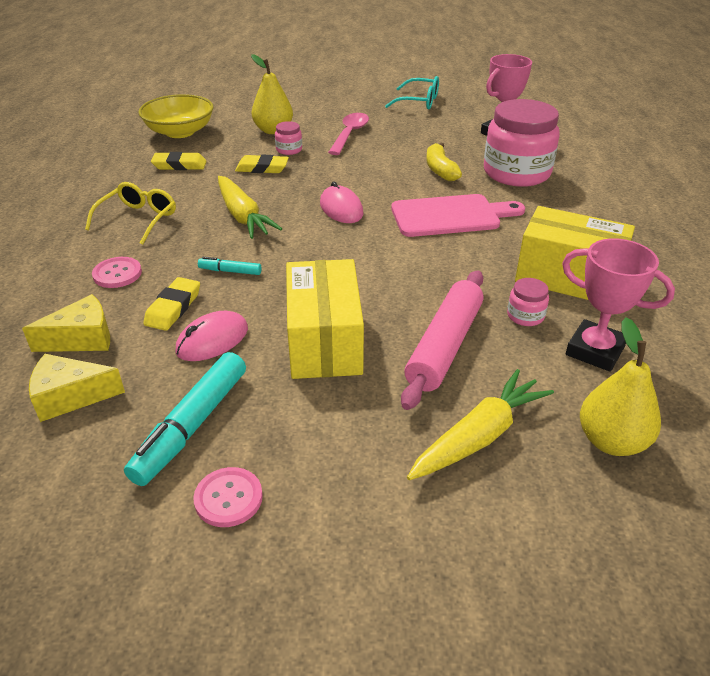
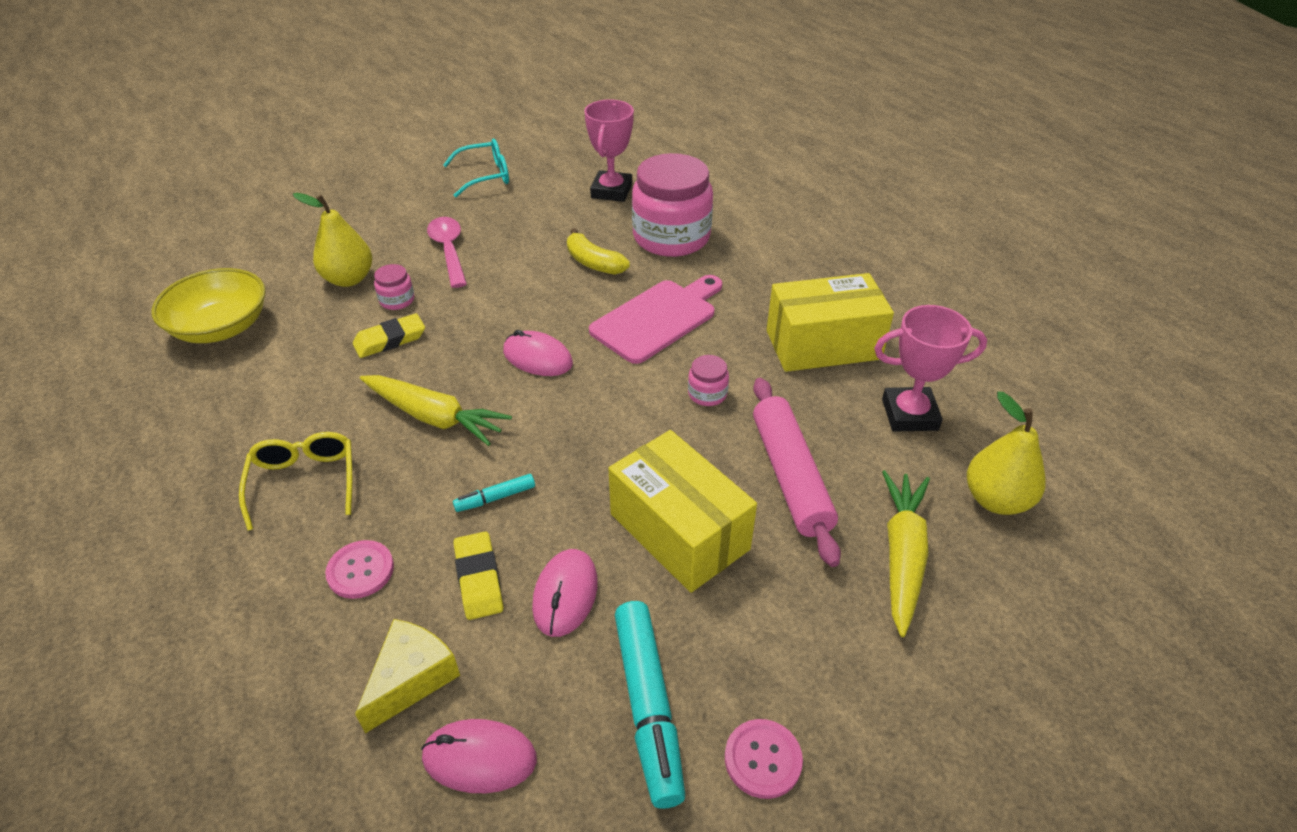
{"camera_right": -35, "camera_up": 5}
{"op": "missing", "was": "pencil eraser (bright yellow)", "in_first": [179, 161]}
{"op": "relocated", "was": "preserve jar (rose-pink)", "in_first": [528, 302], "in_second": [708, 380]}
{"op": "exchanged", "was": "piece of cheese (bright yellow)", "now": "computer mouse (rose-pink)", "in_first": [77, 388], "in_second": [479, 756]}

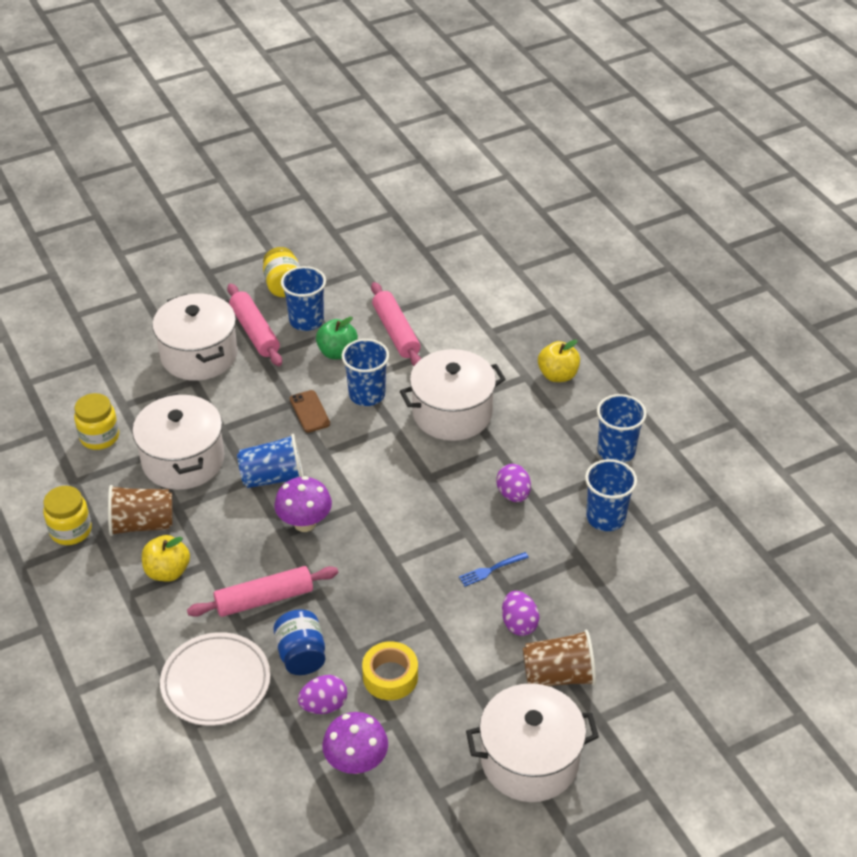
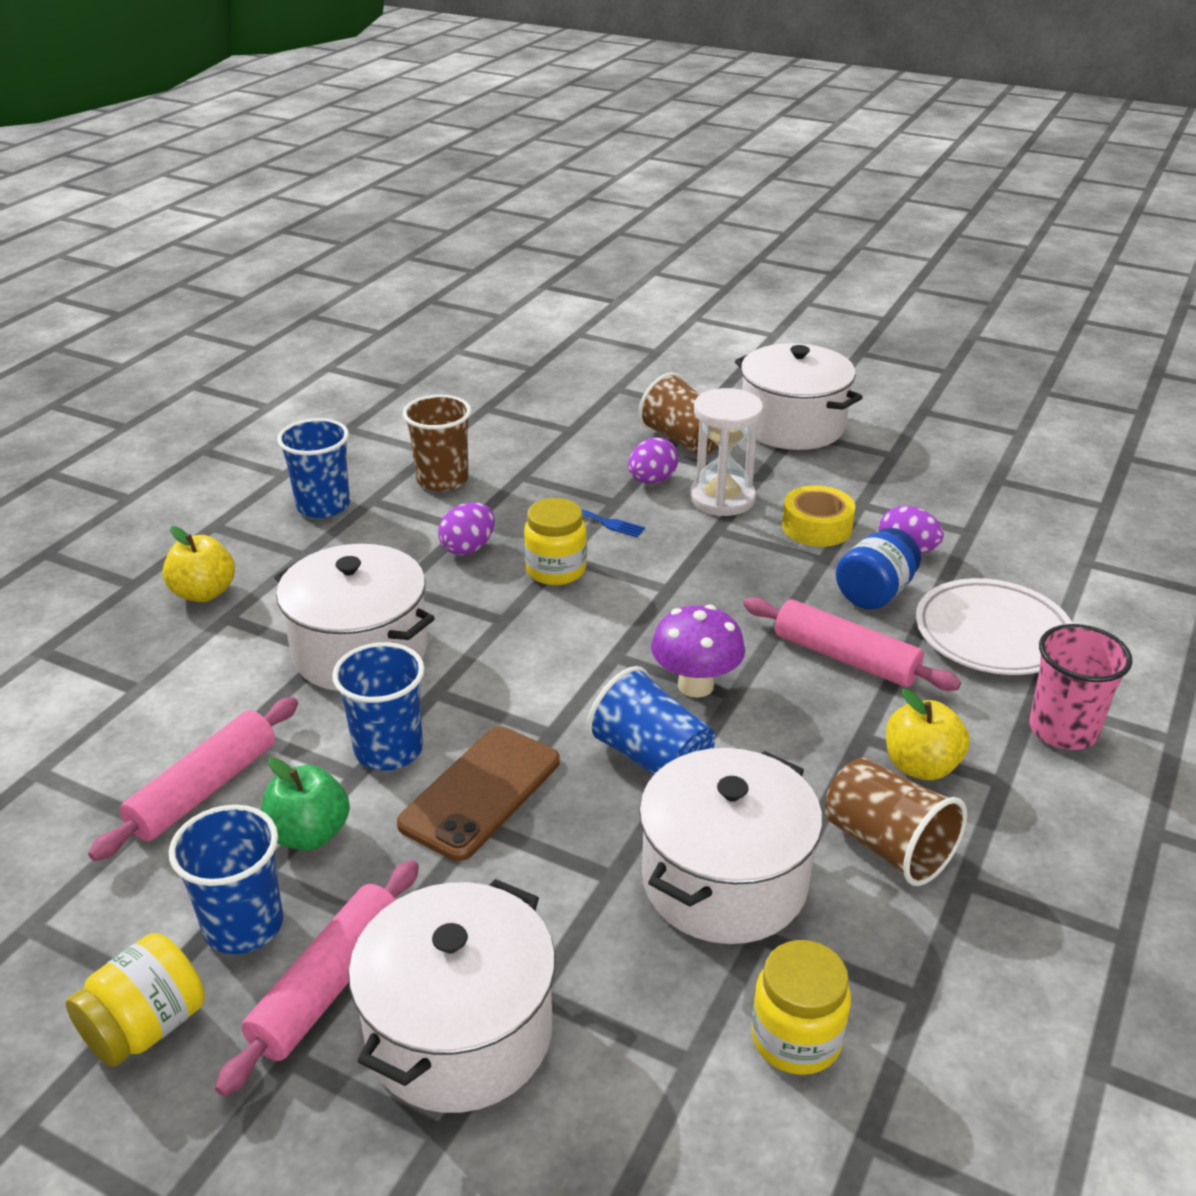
{"camera_right": -125, "camera_up": -10}
{"op": "size", "was": "mobile phone (dark brown)", "in_first": [310, 411], "in_second": [478, 793], "ratio": 1.68}
{"op": "colour", "was": "beaker (cobalt)", "now": "beaker (dark brown)", "in_first": [611, 495], "in_second": [437, 443]}
{"op": "relocated", "was": "preserve jar (bright yellow)", "in_first": [67, 515], "in_second": [555, 541]}
{"op": "missing", "was": "mushroom (royal purple)", "in_first": [355, 743]}
{"op": "appeared", "now": "hourglass (pure white)", "in_second": [726, 452]}
{"op": "appeared", "now": "beaker (rose-pink)", "in_second": [1081, 687]}

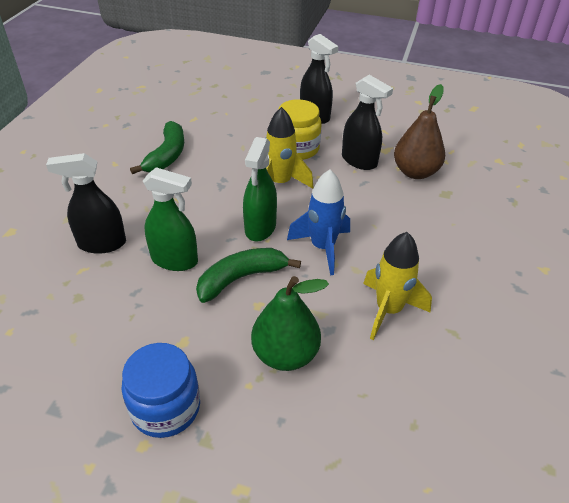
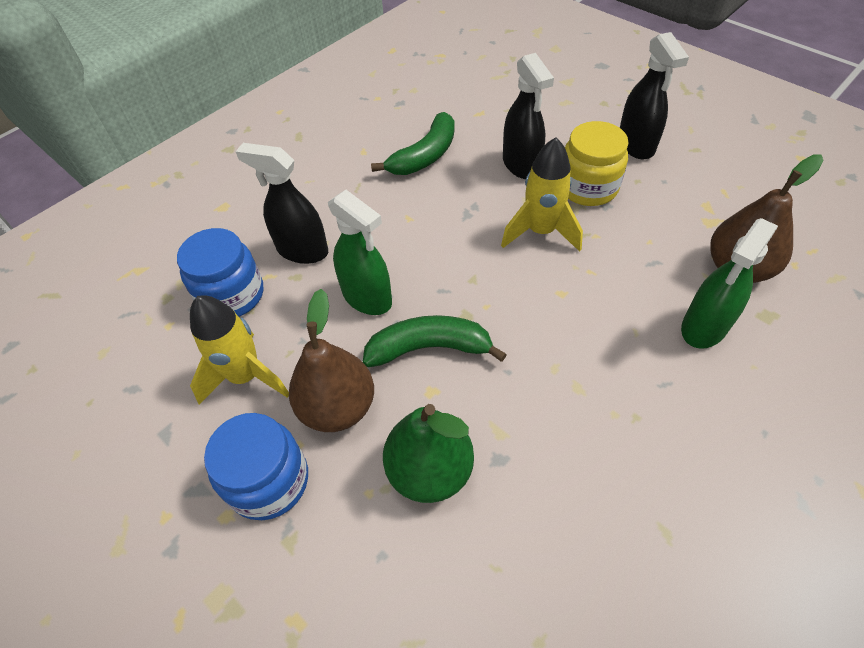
{"camera_right": 30, "camera_up": 10}
{"op": "relocated", "was": "spray cleaner (black)", "in_first": [367, 122], "in_second": [528, 116]}
{"op": "relocated", "was": "spray cleaner (leaf-green)", "in_first": [260, 189], "in_second": [729, 283]}
{"op": "missing", "was": "rocket (cobalt)", "in_first": [318, 222]}
{"op": "relocated", "was": "rocket (bright yellow)", "in_first": [397, 286], "in_second": [239, 350]}
{"op": "appeared", "now": "preserve jar (cobalt)", "in_second": [220, 272]}
{"op": "appeared", "now": "pear fruit (dark brown)", "in_second": [331, 360]}

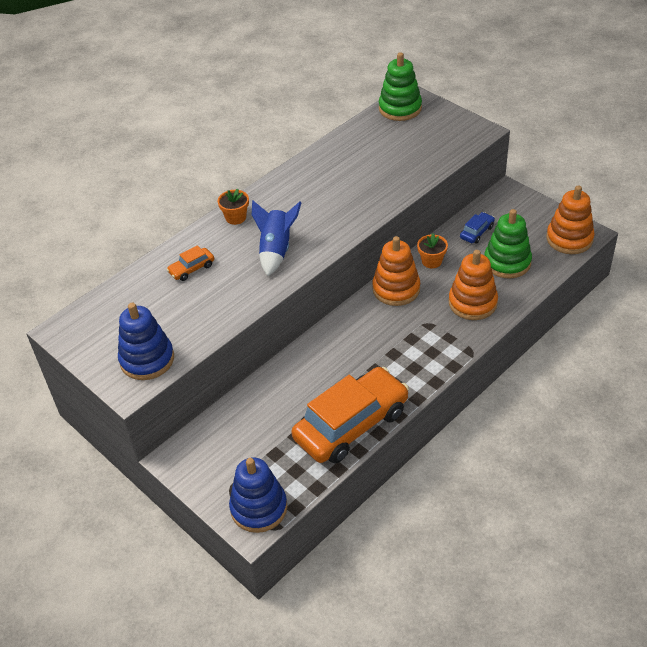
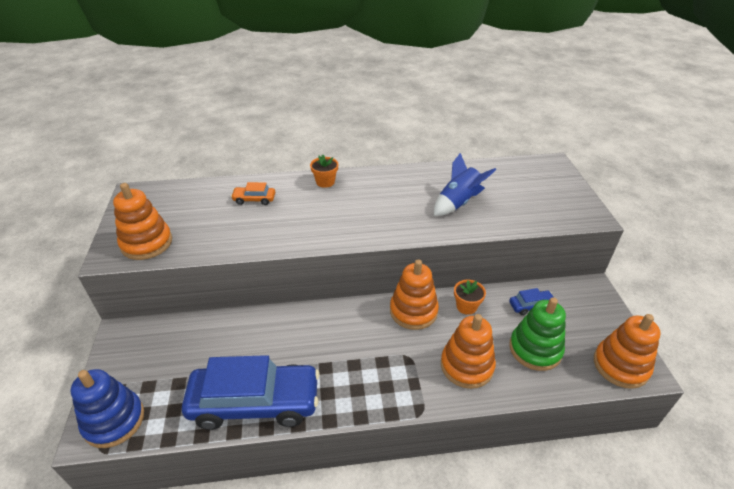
{"camera_right": 35, "camera_up": -5}
{"op": "missing", "was": "stacking toy (leaf-green)", "in_first": [400, 86]}
{"op": "relocated", "was": "rocket (cobalt)", "in_first": [277, 238], "in_second": [465, 184]}
{"op": "colour", "was": "stacking toy (cobalt)", "now": "stacking toy (orange)", "in_first": [146, 341], "in_second": [142, 221]}
{"op": "colour", "was": "automobile (orange)", "now": "automobile (cobalt)", "in_first": [350, 415], "in_second": [251, 392]}

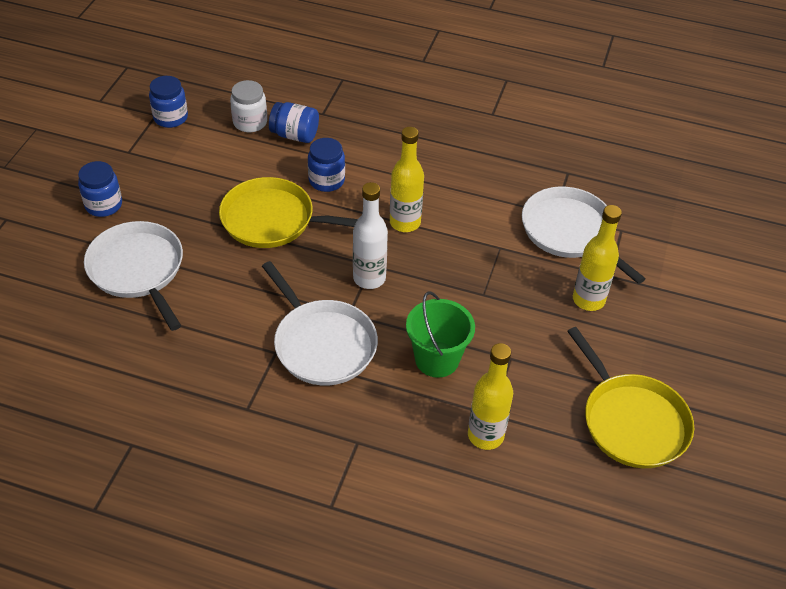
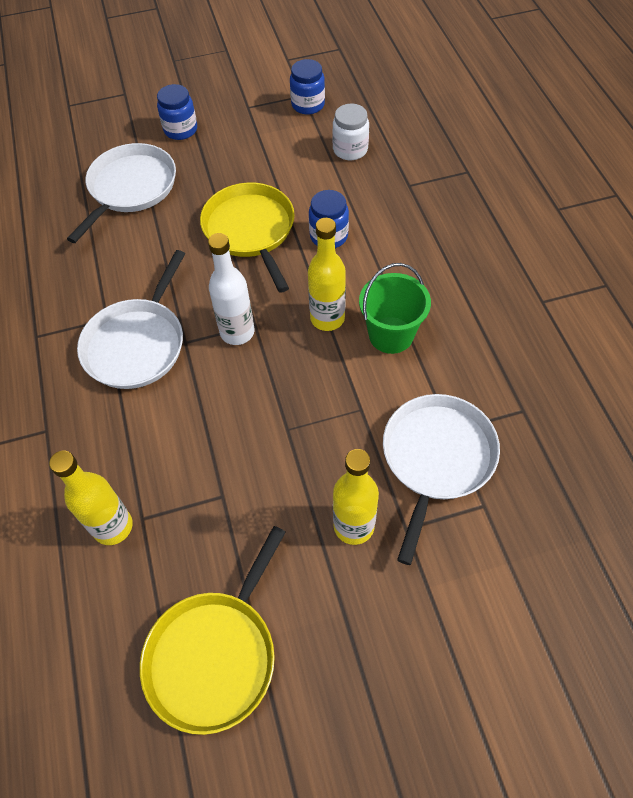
{"camera_right": 60, "camera_up": 10}
{"op": "missing", "was": "preserve jar (cobalt)", "in_first": [294, 122]}
{"op": "relocated", "was": "pail (leaf-green)", "in_first": [440, 334], "in_second": [395, 308]}

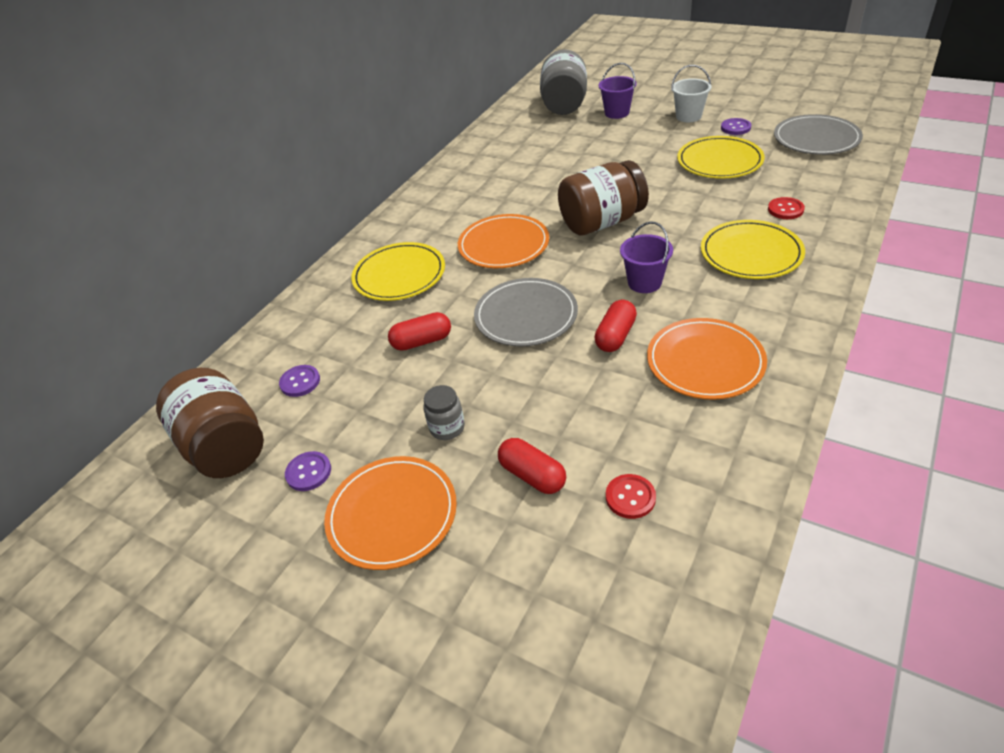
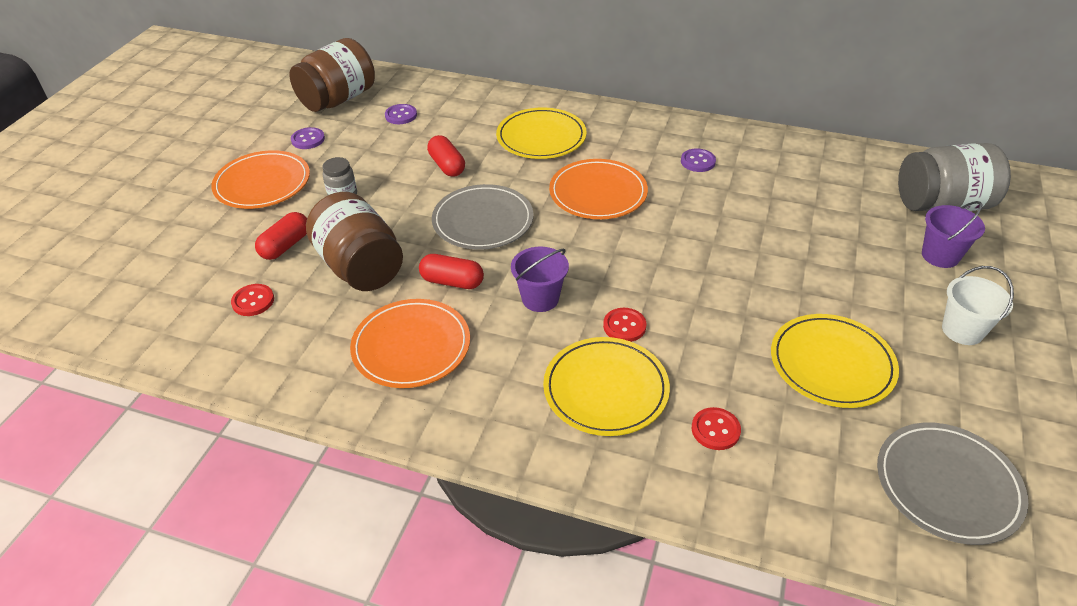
{"camera_right": 75, "camera_up": 0}
{"op": "relocated", "was": "button (royal purple)", "in_first": [736, 126], "in_second": [698, 160]}
{"op": "relocated", "was": "preserve jar (dark brown)", "in_first": [603, 198], "in_second": [354, 241]}
{"op": "appeared", "now": "button (red)", "in_second": [624, 325]}

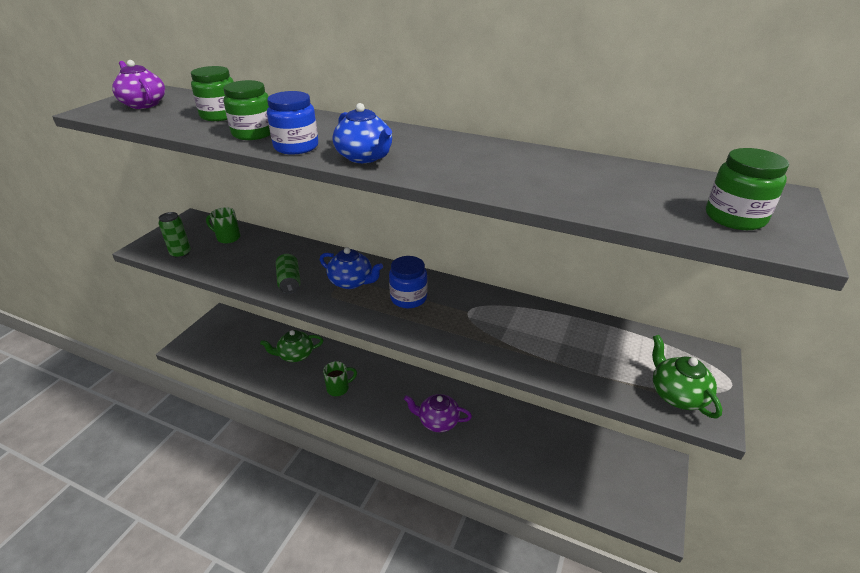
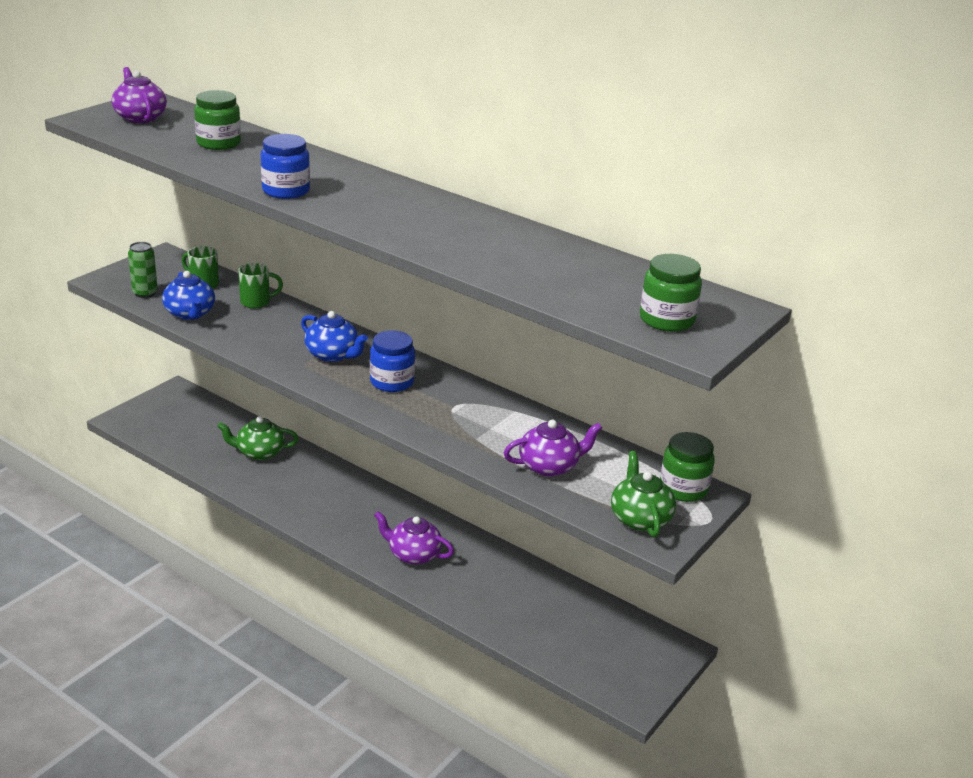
{"camera_right": 10, "camera_up": -5}
{"op": "relocated", "was": "preserve jar (leaf-green)", "in_first": [246, 110], "in_second": [687, 467]}
{"op": "relocated", "was": "teapot (cobalt)", "in_first": [362, 133], "in_second": [188, 295]}
{"op": "missing", "was": "soda can (leaf-green)", "in_first": [288, 274]}
{"op": "relocated", "was": "tea mug (leaf-green)", "in_first": [340, 378], "in_second": [260, 285]}
{"op": "appeared", "now": "teapot (royal purple)", "in_second": [553, 448]}

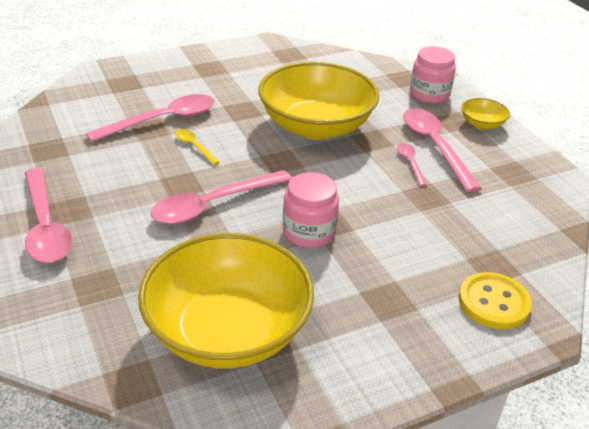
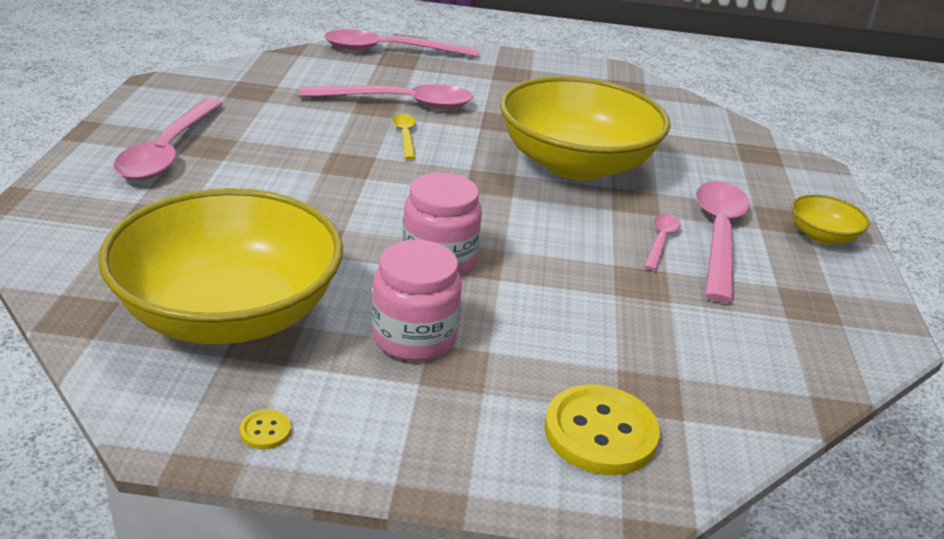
{"camera_right": 30, "camera_up": -5}
{"op": "relocated", "was": "preserve jar (rose-pink)", "in_first": [433, 75], "in_second": [417, 300]}
{"op": "relocated", "was": "spoon (rose-pink)", "in_first": [221, 197], "in_second": [401, 43]}
{"op": "appeared", "now": "button (bright yellow)", "in_second": [265, 429]}

